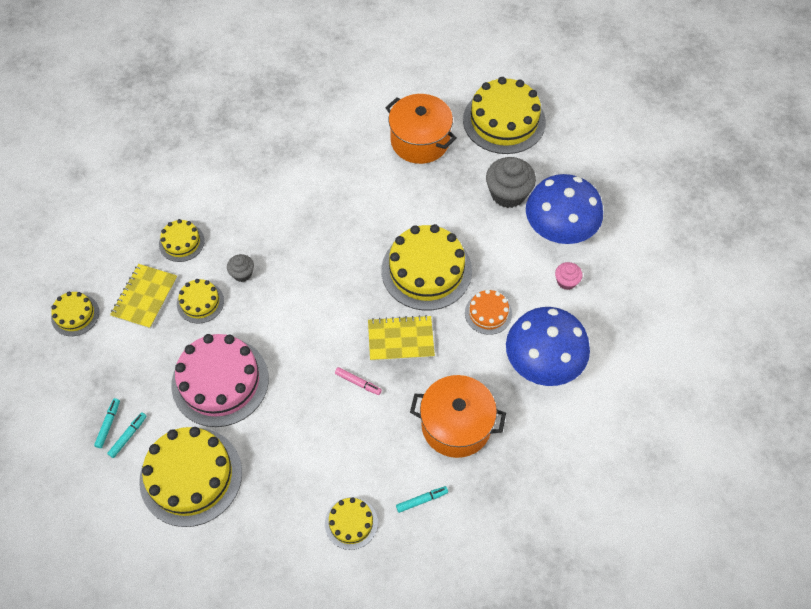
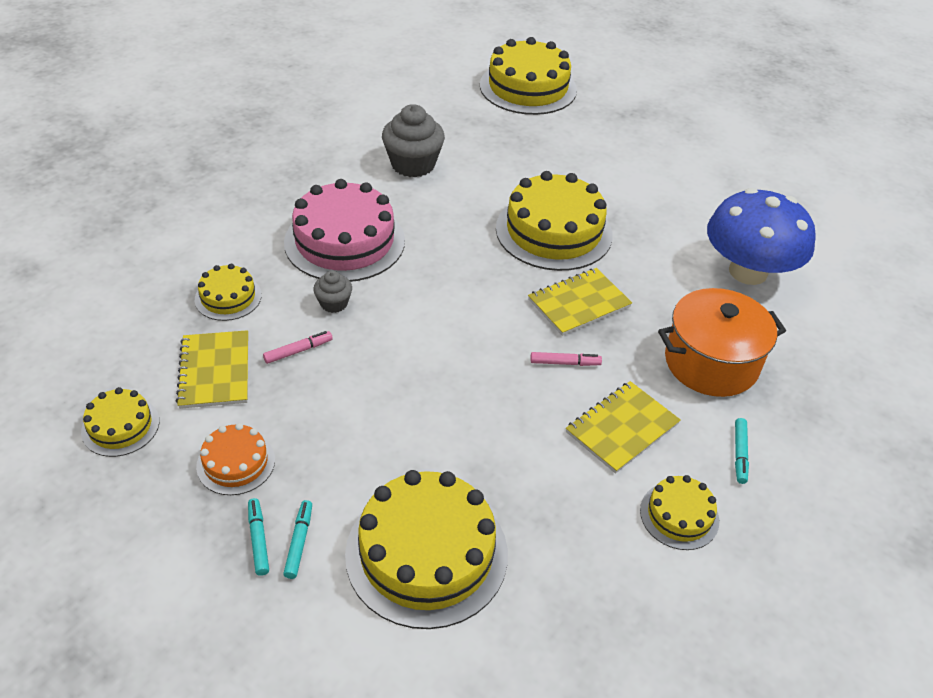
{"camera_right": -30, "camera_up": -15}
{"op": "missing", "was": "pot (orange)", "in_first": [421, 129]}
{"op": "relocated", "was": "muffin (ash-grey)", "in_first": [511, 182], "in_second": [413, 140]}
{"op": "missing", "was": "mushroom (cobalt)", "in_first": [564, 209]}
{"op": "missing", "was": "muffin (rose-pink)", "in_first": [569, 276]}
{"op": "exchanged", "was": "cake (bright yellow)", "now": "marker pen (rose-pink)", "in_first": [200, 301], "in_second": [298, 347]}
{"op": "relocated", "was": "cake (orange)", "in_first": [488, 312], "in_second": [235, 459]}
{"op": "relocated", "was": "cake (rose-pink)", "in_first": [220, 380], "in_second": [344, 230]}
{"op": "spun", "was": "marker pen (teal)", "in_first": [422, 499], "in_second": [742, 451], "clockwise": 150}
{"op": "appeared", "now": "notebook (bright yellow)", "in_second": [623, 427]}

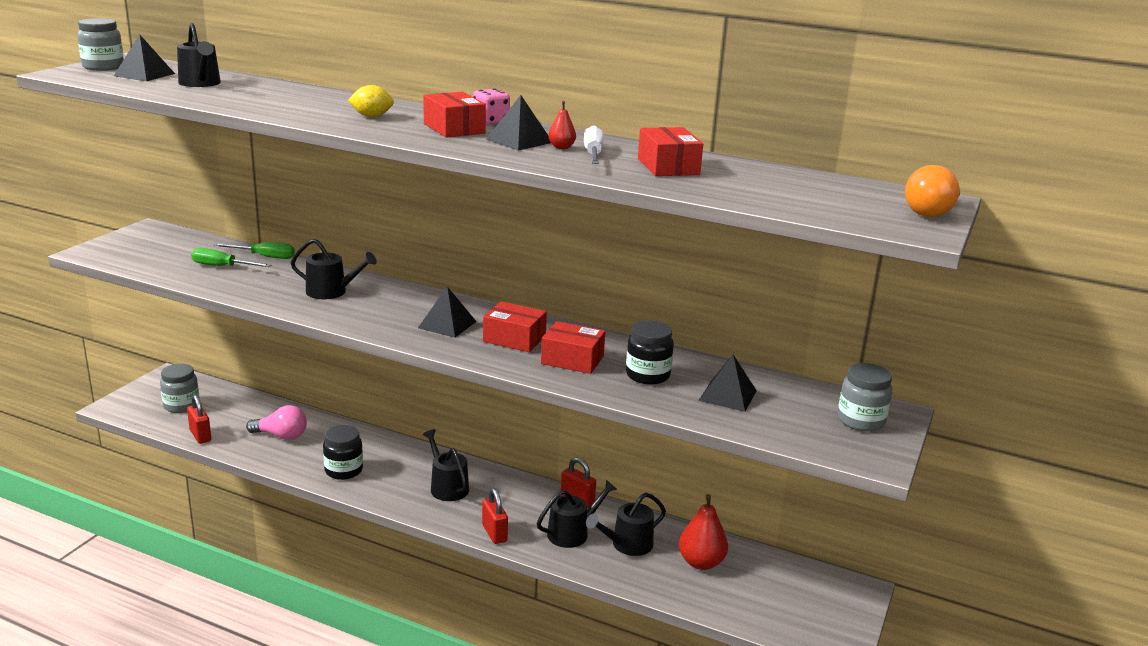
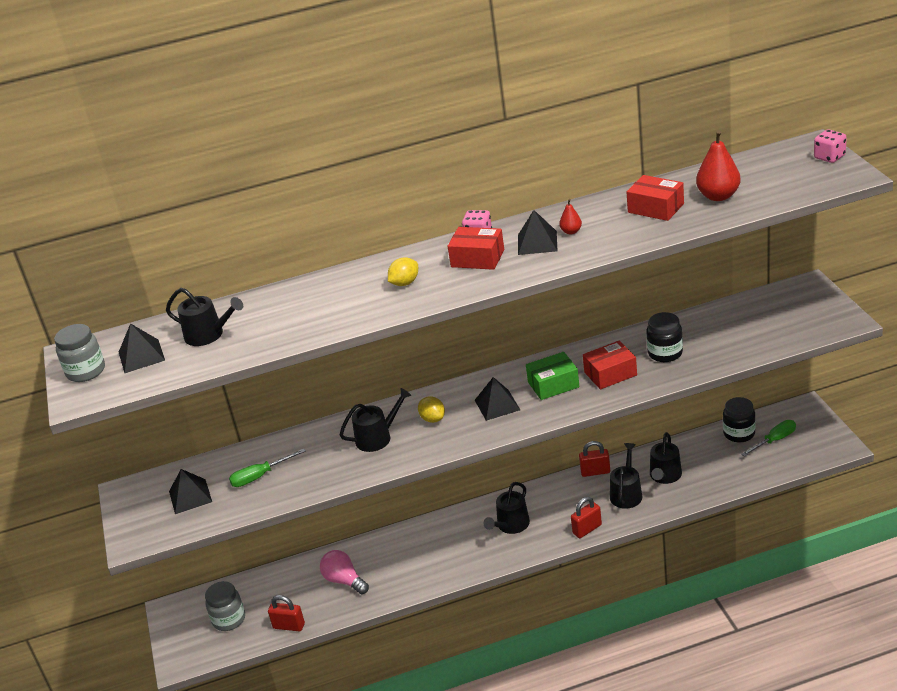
{"camera_right": -35, "camera_up": 10}
{"op": "missing", "was": "hand screwdriver (pure white)", "in_first": [594, 145]}
{"op": "exchanged", "was": "light bulb (orange)", "now": "dice (rose-pink)", "in_first": [932, 191], "in_second": [830, 146]}
{"op": "relocated", "was": "hand screwdriver (leaf-green)", "in_first": [254, 250], "in_second": [768, 438]}
{"op": "colour", "was": "box (red)", "now": "box (leaf-green)", "in_first": [515, 326], "in_second": [553, 376]}
{"op": "relocated", "was": "pyramid (black)", "in_first": [727, 383], "in_second": [190, 491]}
{"op": "missing", "was": "preserve jar (ash-grey)", "in_first": [865, 397]}
{"op": "spun", "was": "light bulb (rose-pink)", "in_first": [276, 422], "in_second": [344, 572], "clockwise": -105}
{"op": "relocated", "was": "preserve jar (black)", "in_first": [343, 452], "in_second": [739, 419]}
{"op": "spun", "was": "watering can (black)", "in_first": [446, 465], "in_second": [507, 508], "clockwise": -75}
{"op": "spun", "was": "padlock (red)", "in_first": [495, 516], "in_second": [586, 517], "clockwise": -60}
{"op": "relocated", "was": "pear fruit (red)", "in_first": [703, 532], "in_second": [718, 165]}
{"op": "appeared", "now": "lemon (bright yellow)", "in_second": [431, 409]}

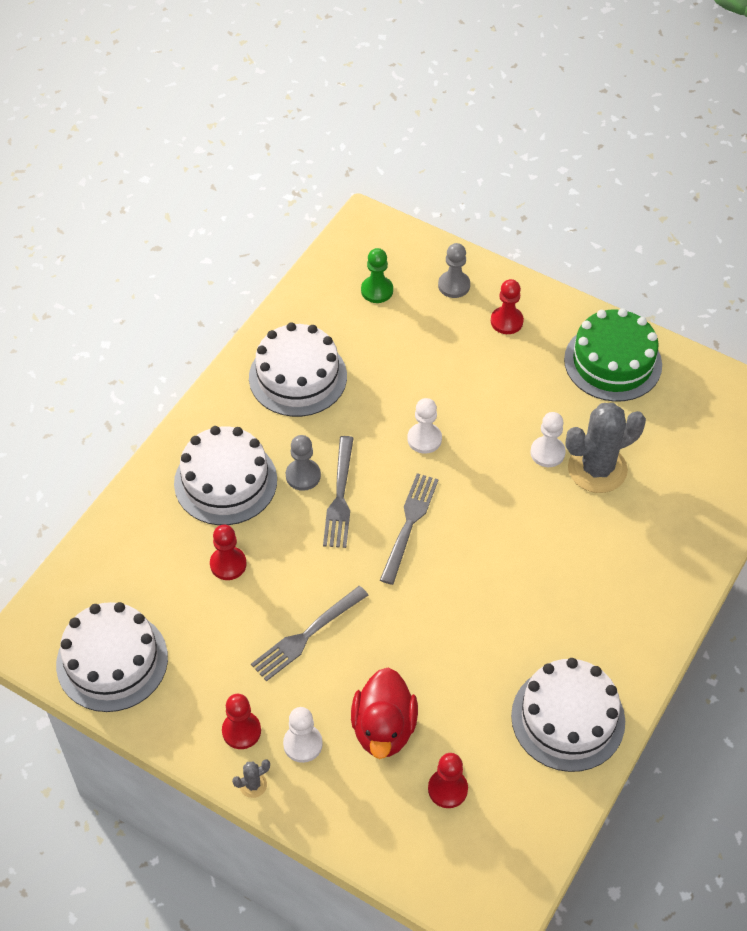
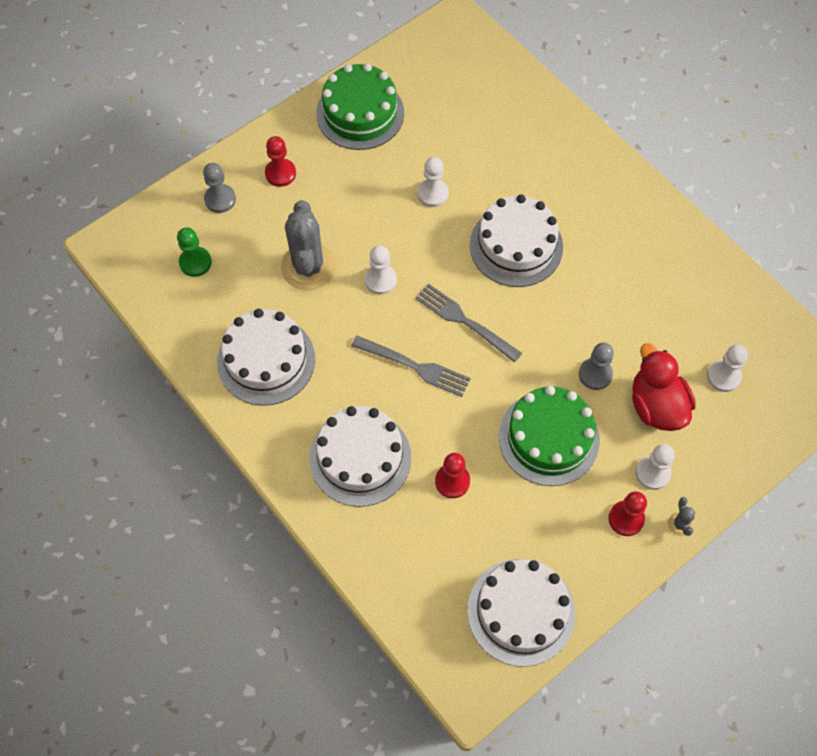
{"camera_right": -70, "camera_up": 10}
{"op": "relocated", "was": "saguaro cactus (ash-grey)", "in_first": [605, 448], "in_second": [308, 245]}
{"op": "relocated", "was": "pawn (ash-grey)", "in_first": [303, 463], "in_second": [596, 366]}
{"op": "exchanged", "was": "fork (ash-grey)", "now": "cake (leaf-green)", "in_first": [309, 633], "in_second": [549, 436]}
{"op": "relocated", "was": "cake (pure white)", "in_first": [568, 715], "in_second": [516, 240]}
{"op": "spun", "was": "duck (red)", "in_first": [384, 713], "in_second": [664, 387], "clockwise": -135}
{"op": "colour", "was": "pawn (red)", "now": "pawn (pure white)", "in_first": [448, 780], "in_second": [727, 368]}

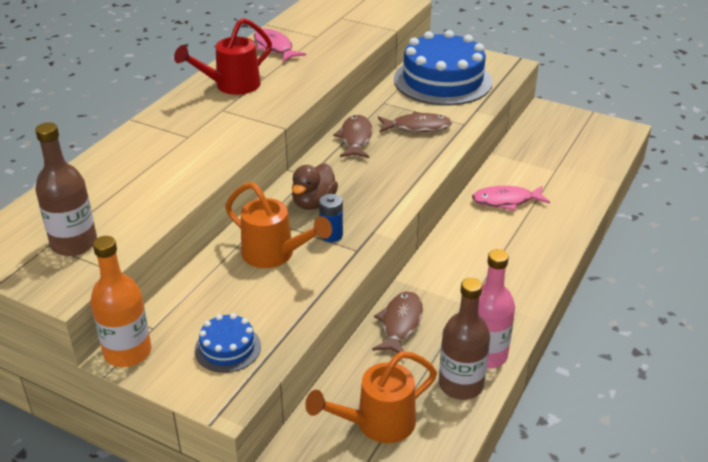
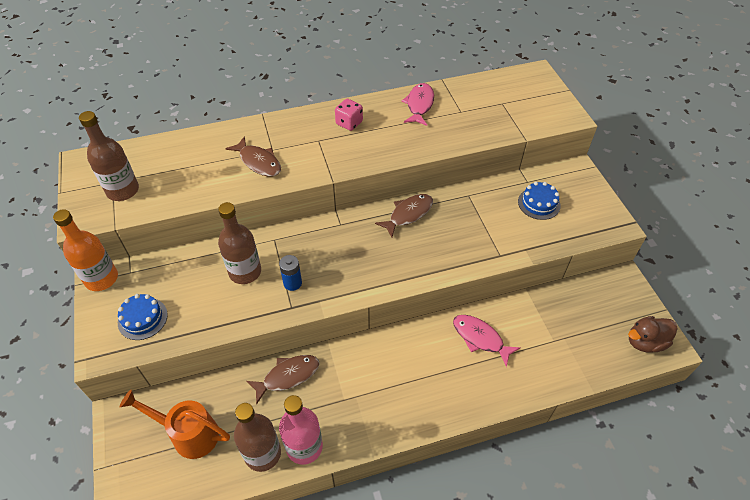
{"camera_right": 45, "camera_up": 15}
{"op": "exchanged", "was": "watering can (red)", "now": "dice (rose-pink)", "in_first": [223, 56], "in_second": [349, 115]}
{"op": "size", "was": "cake (cobalt)", "in_first": [443, 67], "in_second": [539, 201], "ratio": 0.45}
{"op": "relocated", "was": "fish figure (dark brown)", "in_first": [415, 122], "in_second": [253, 156]}
{"op": "relocated", "was": "duck (dark brown)", "in_first": [315, 186], "in_second": [653, 334]}
{"op": "exchanged", "was": "watering can (orange)", "now": "flask (dark brown)", "in_first": [278, 225], "in_second": [239, 243]}

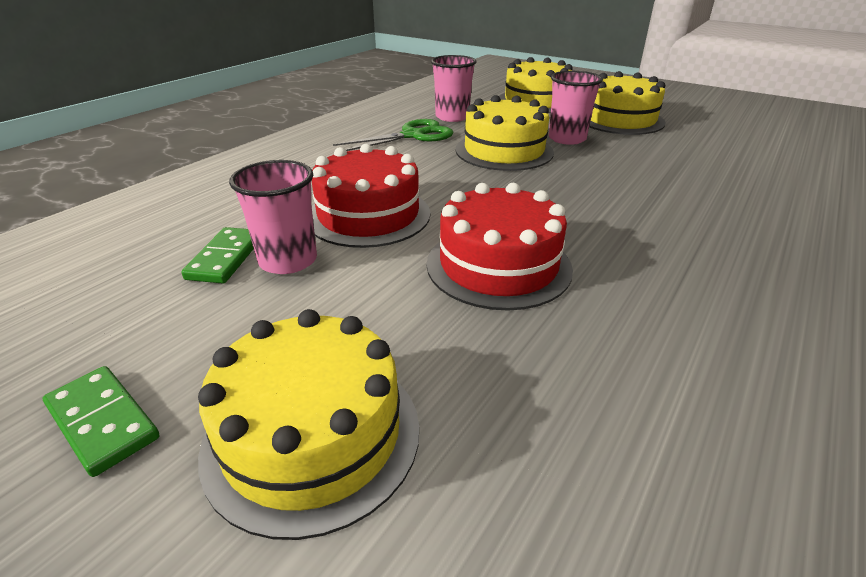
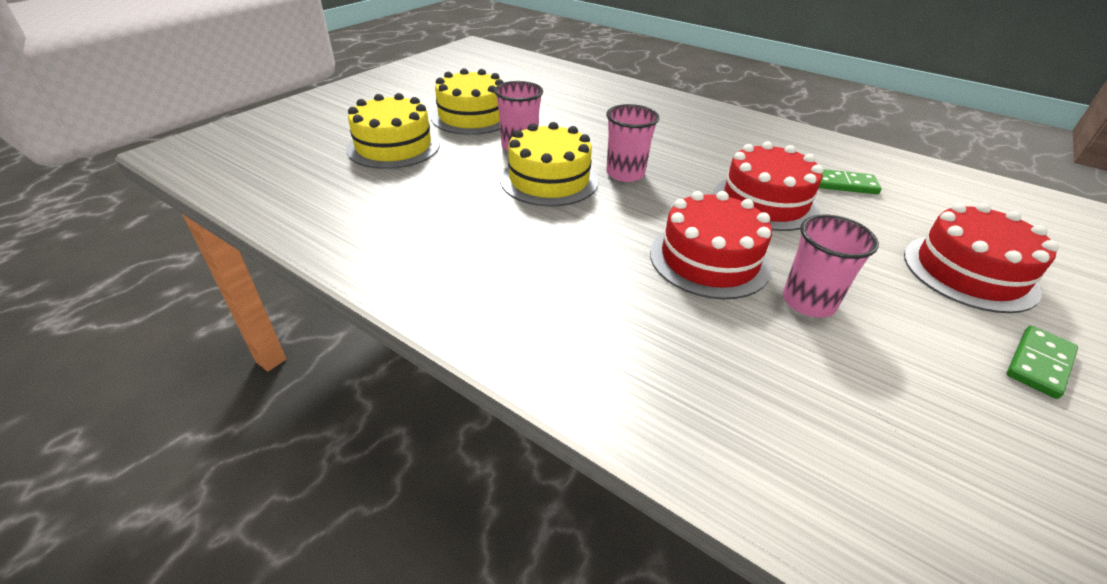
{"camera_right": -90, "camera_up": 5}
{"op": "relocated", "was": "beaker (rose-pink)", "in_first": [453, 88], "in_second": [632, 143]}
{"op": "missing", "was": "shears (leaf-green)", "in_first": [393, 135]}
{"op": "relocated", "was": "domino piece (leaf-green)", "in_first": [218, 255], "in_second": [850, 181]}
{"op": "colour", "was": "cake (bright yellow)", "now": "cake (red)", "in_first": [308, 424], "in_second": [981, 258]}

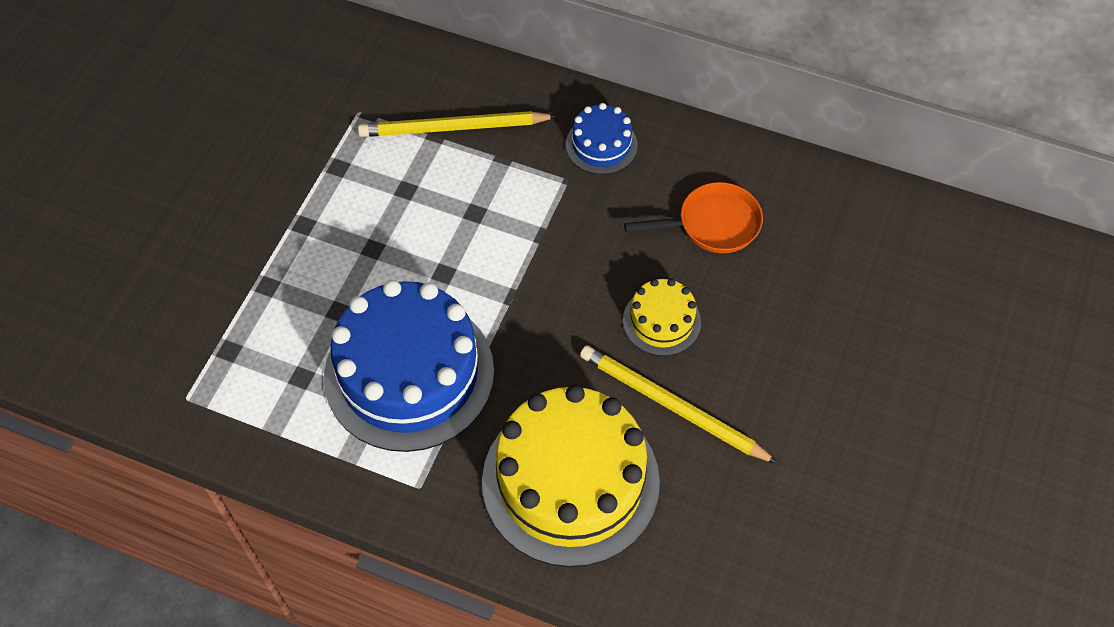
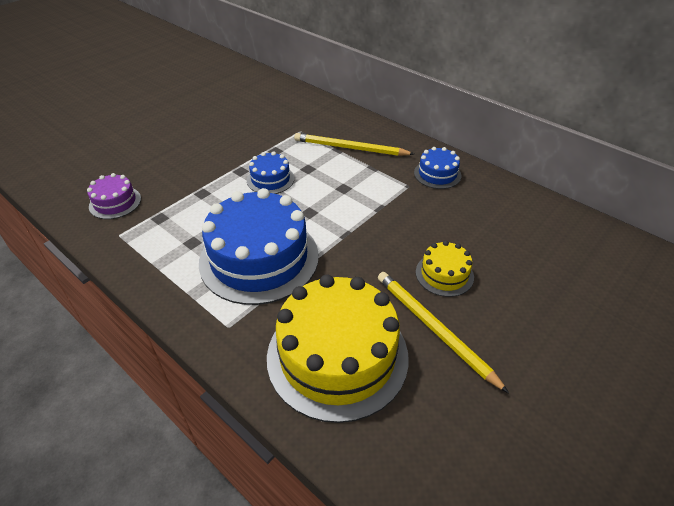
{"camera_right": 20, "camera_up": -15}
{"op": "missing", "was": "pan (orange)", "in_first": [693, 217]}
{"op": "appeared", "now": "cake (cobalt)", "in_second": [270, 172]}
{"op": "appeared", "now": "cake (royal purple)", "in_second": [114, 196]}

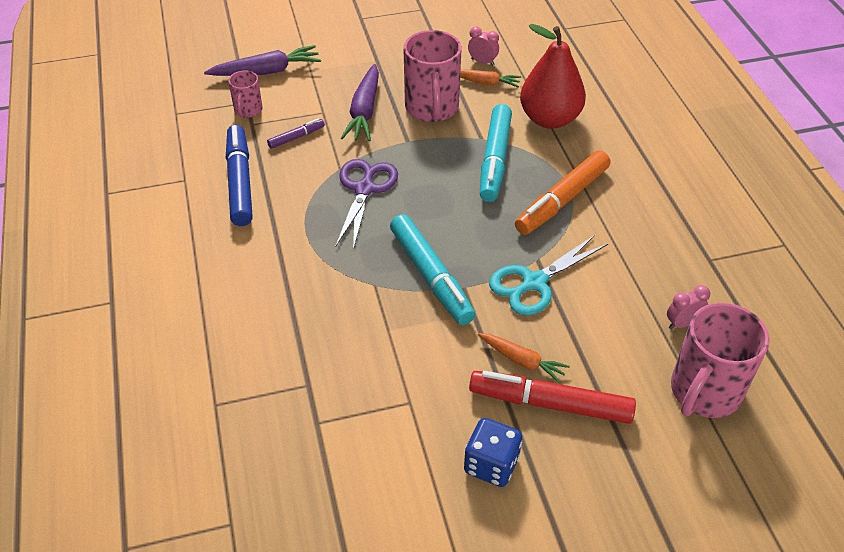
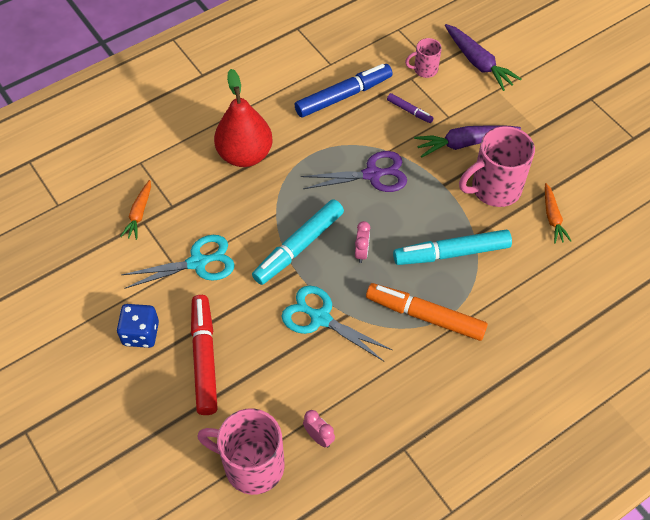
{"camera_right": 70, "camera_up": 10}
{"op": "relocated", "was": "pear fruit (red)", "in_first": [553, 76], "in_second": [243, 118]}
{"op": "relocated", "was": "clock (rose-pink)", "in_first": [483, 46], "in_second": [363, 242]}
{"op": "relocated", "was": "toy carrot (orange)", "in_first": [524, 358], "in_second": [135, 210]}
{"op": "appeared", "now": "shears (teal)", "in_second": [178, 262]}

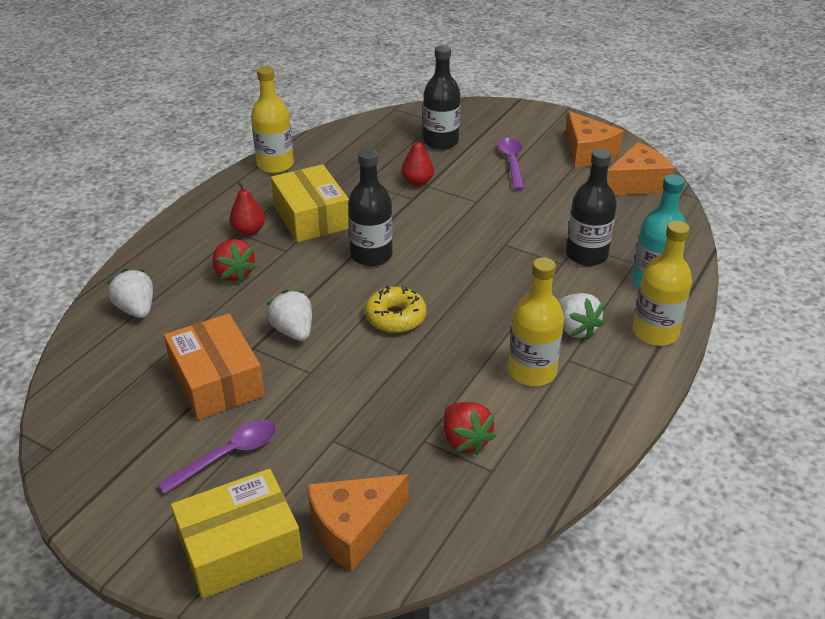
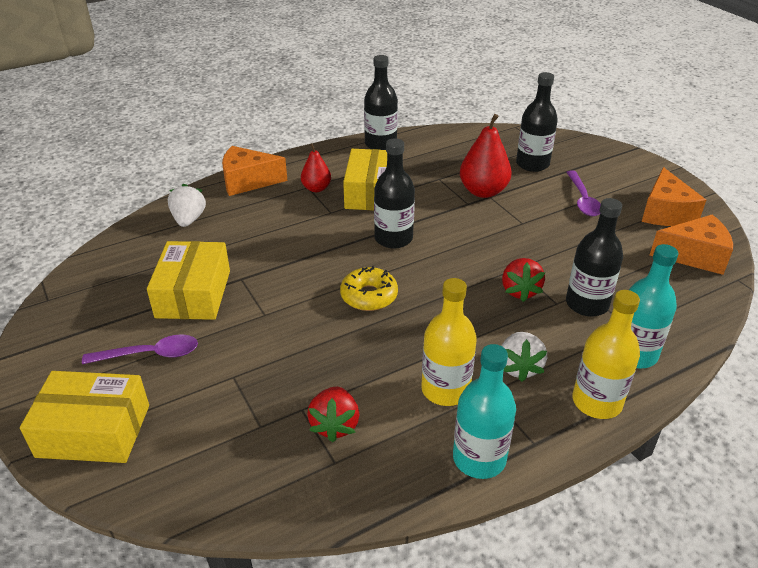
{"camera_right": 30, "camera_up": 0}
{"op": "colour", "was": "flask (bright yellow)", "now": "flask (black)", "in_first": [272, 119], "in_second": [381, 102]}
{"op": "size", "was": "pear fruit (red)", "in_first": [417, 160], "in_second": [486, 156], "ratio": 1.66}
{"op": "spun", "was": "spoon (royal purple)", "in_first": [511, 164], "in_second": [583, 193], "clockwise": 150}
{"op": "relocated", "was": "strawberry (red)", "in_first": [234, 261], "in_second": [523, 280]}
{"op": "missing", "was": "strawberry (pure white)", "in_first": [289, 315]}
{"op": "colour", "was": "box (orange)", "now": "box (bright yellow)", "in_first": [214, 367], "in_second": [188, 280]}
{"op": "relocated", "was": "piece of cheese (orange)", "in_first": [358, 523], "in_second": [254, 171]}
{"op": "appeared", "now": "flask (teal)", "in_second": [484, 411]}

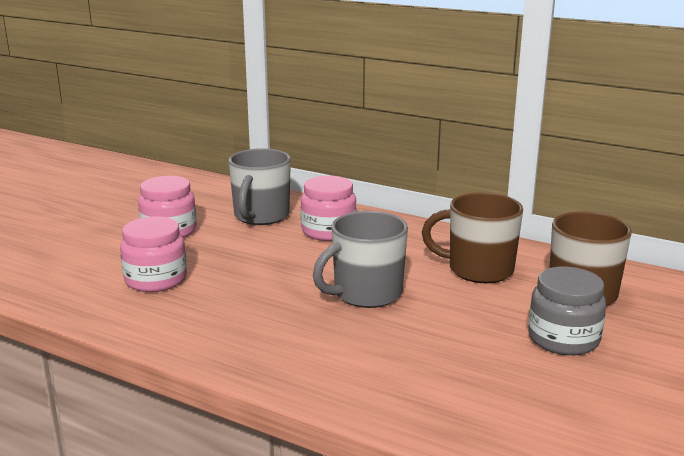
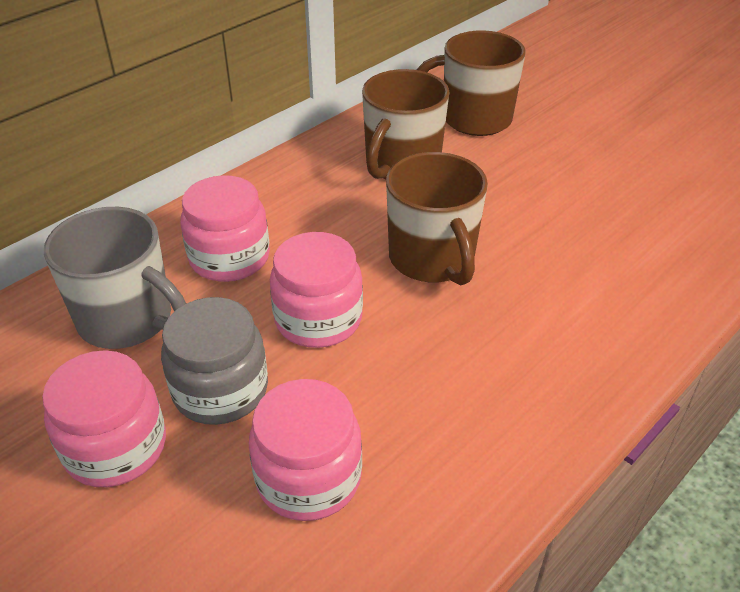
{"camera_right": -75, "camera_up": 20}
{"op": "colour", "was": "tea mug (ash-grey)", "now": "tea mug (dark brown)", "in_first": [360, 259], "in_second": [437, 218]}
{"op": "relocated", "was": "preserve jar (ash-grey)", "in_first": [567, 310], "in_second": [214, 361]}
{"op": "appeared", "now": "preserve jar (rose-pink)", "in_second": [316, 290]}

